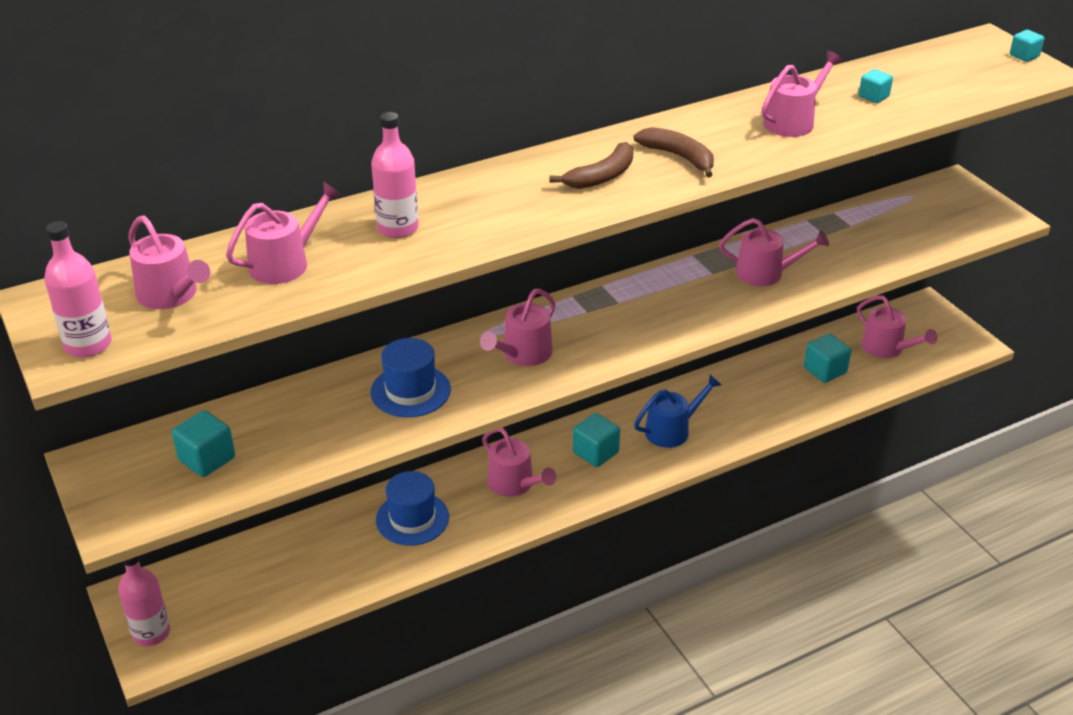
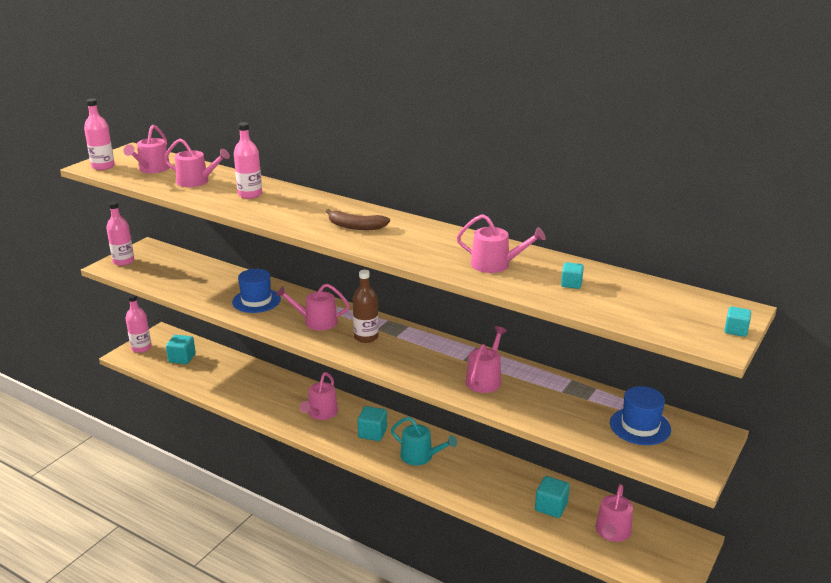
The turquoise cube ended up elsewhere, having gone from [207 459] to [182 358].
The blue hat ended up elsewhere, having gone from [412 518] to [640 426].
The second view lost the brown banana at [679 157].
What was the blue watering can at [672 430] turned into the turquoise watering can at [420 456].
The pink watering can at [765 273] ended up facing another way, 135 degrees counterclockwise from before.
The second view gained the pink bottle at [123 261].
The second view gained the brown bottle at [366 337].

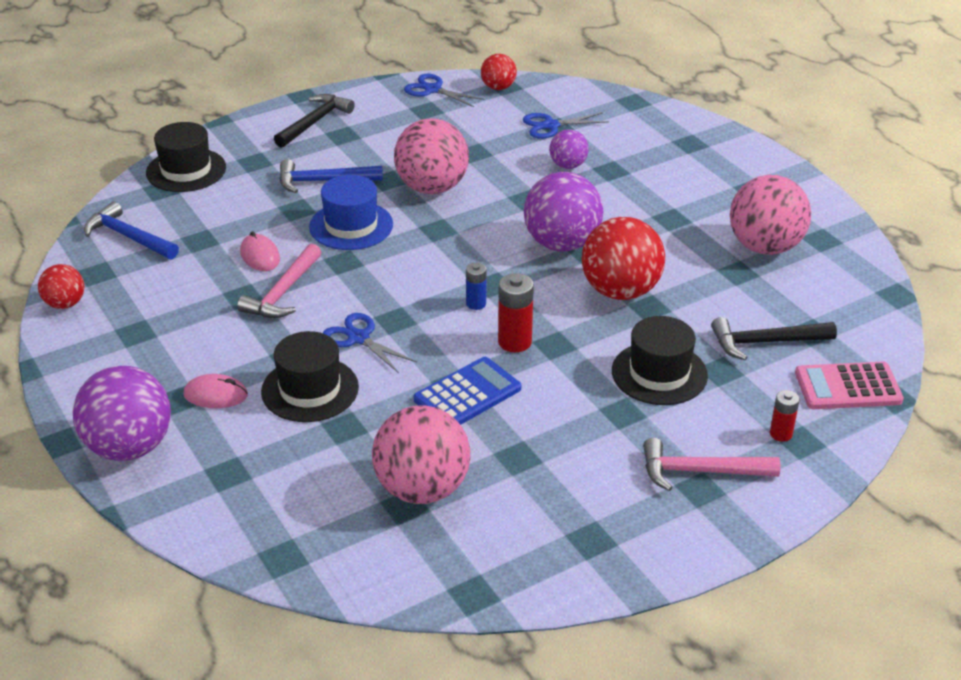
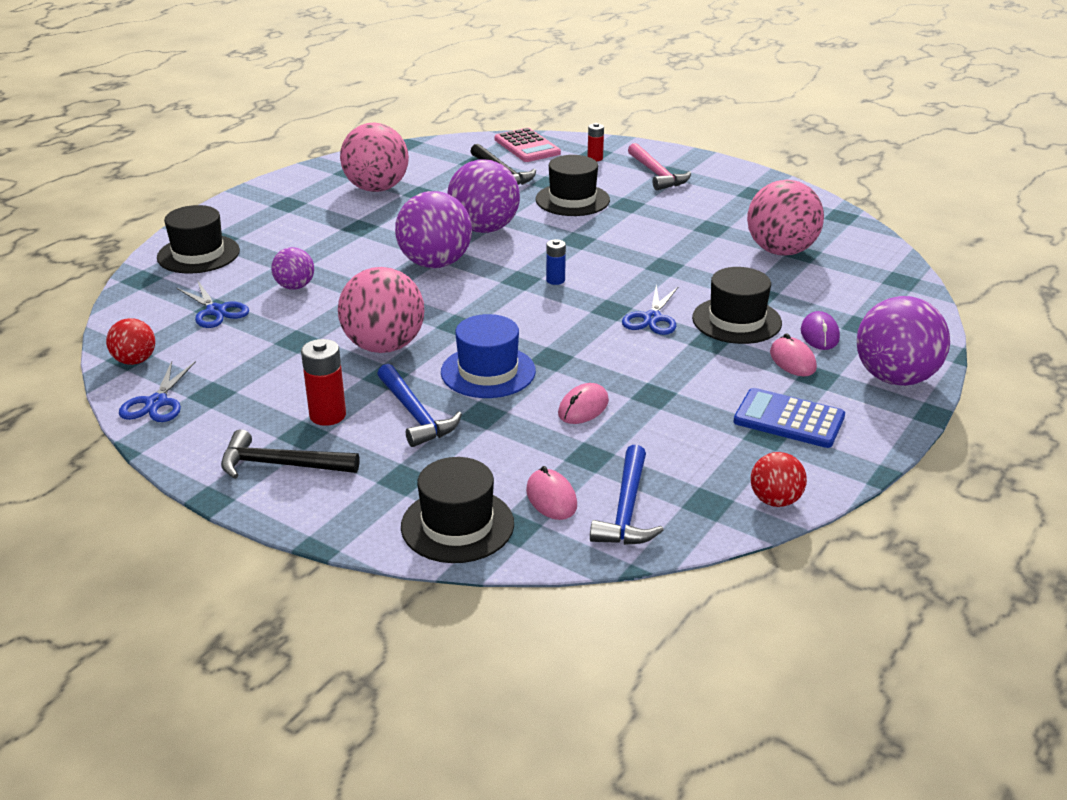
The second view lost the pink hammer at [283 292].
The blue calculator ended up elsewhere, having gone from [467 394] to [789 419].
The red battery ended up elsewhere, having gone from [514 342] to [327 415].
What was the red ball at [620 291] turned into the purple ball at [484 229].
The second view gained the black hat at [198 254].
The second view gained the pink mouse at [551 498].
The second view gained the purple mouse at [819 334].

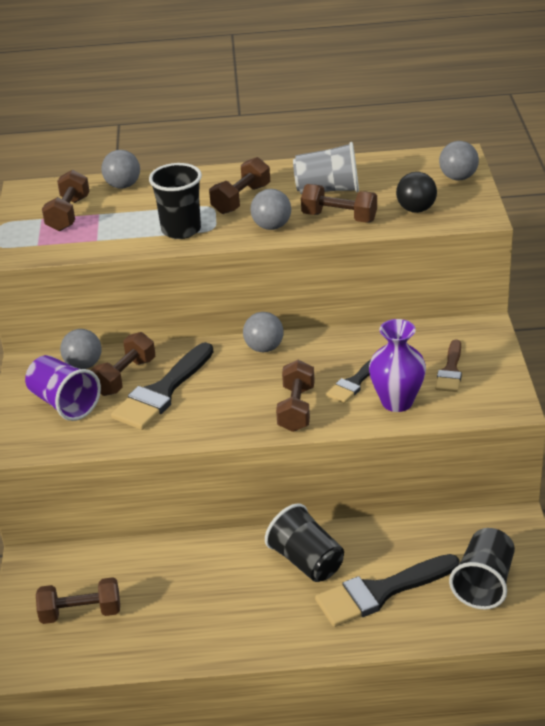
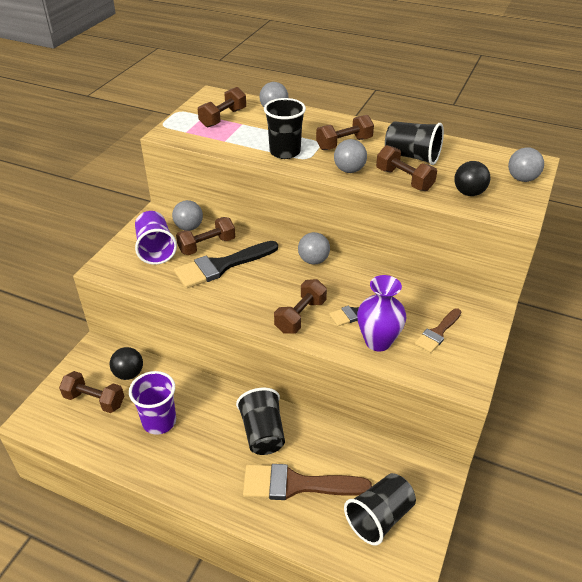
What was the grey cup at [327 190] turned into the black cup at [412 156].
What was the black brush at [380 592] turned into the brown brush at [297 484].
The second view gained the black ball at [129 374].
The second view gained the purple cup at [159 421].

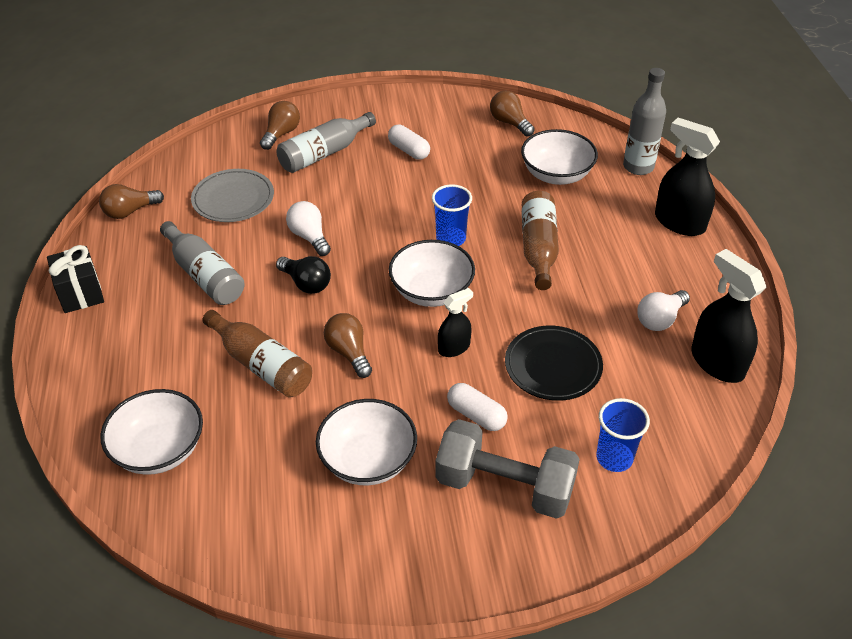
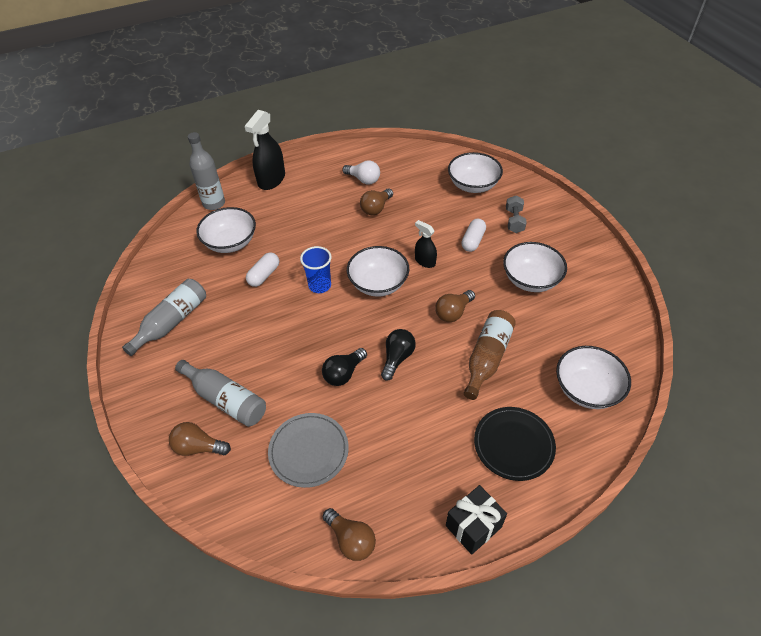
The grey bottle ended up elsewhere, having gone from [204 275] to [172 322].
What was the white light bulb at [309 237] turned into the black light bulb at [344 373].
The white capsule ended up elsewhere, having gone from [409 150] to [264 275].
The size of the grey dumbbell at [504 486] changed by a factor of 0.51.
The brown light bulb ended up elsewhere, having gone from [510 123] to [376 208].
The black plate ended up elsewhere, having gone from [553 366] to [513 444].
The second view lost the brown bottle at [538 248].
Where the blue cup stood at [614 458], the white bowl came to stand at [473 185].
The second view lost the black spray bottle at [717 363].

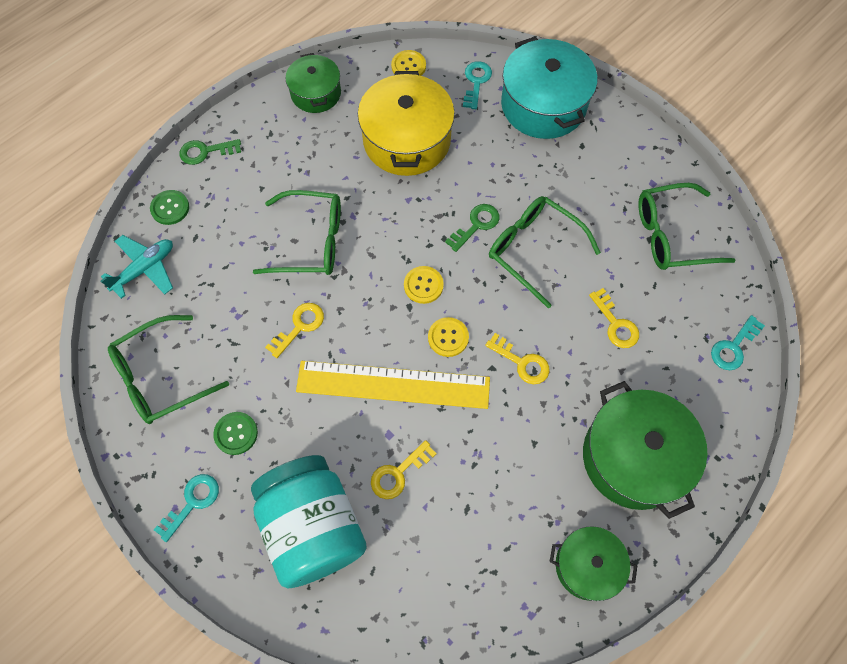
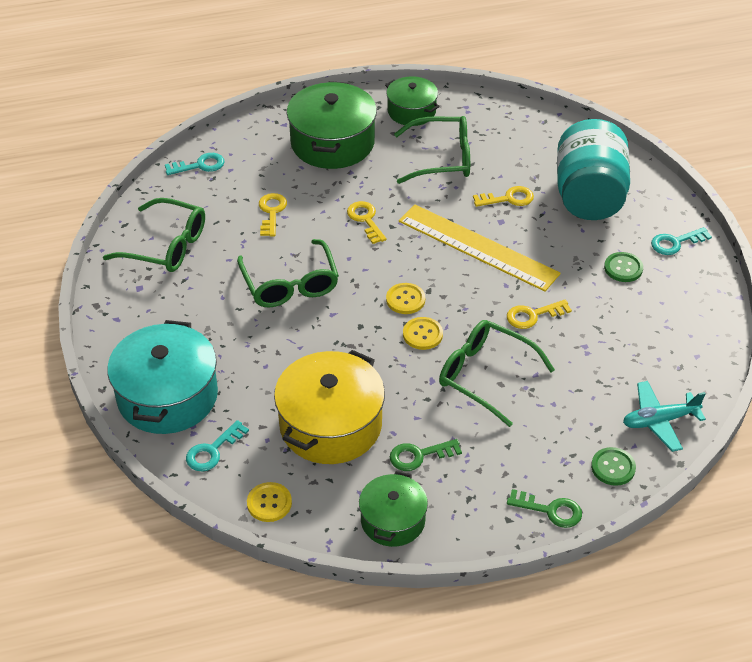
The green glasses ended up elsewhere, having gone from [160 377] to [442 159].
The yellow button ended up elsewhere, having gone from [448 337] to [422 334].
The green key ended up elsewhere, having gone from [476 225] to [419 455].

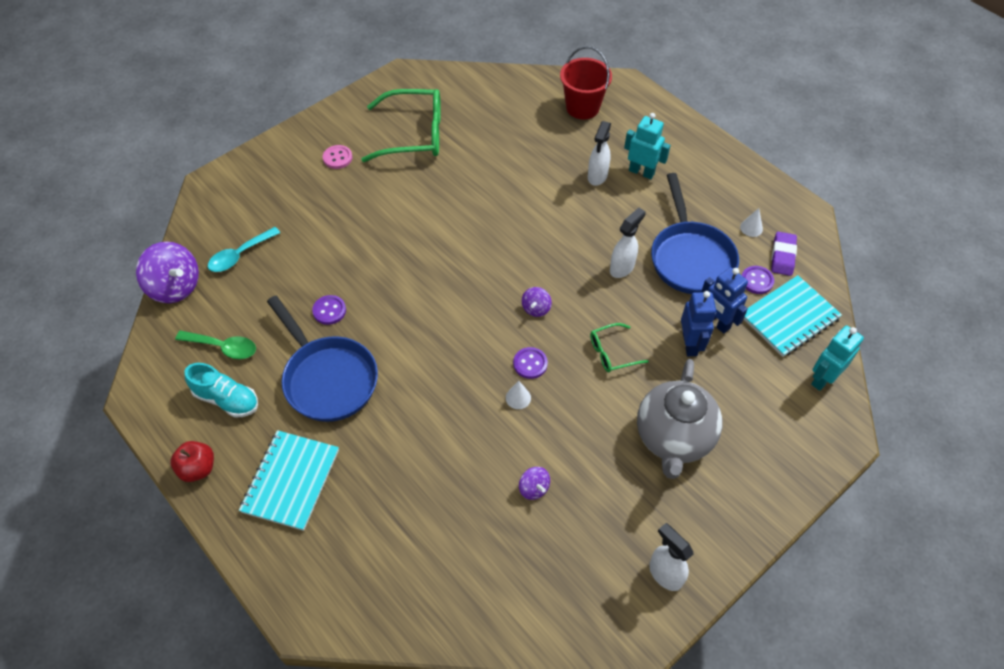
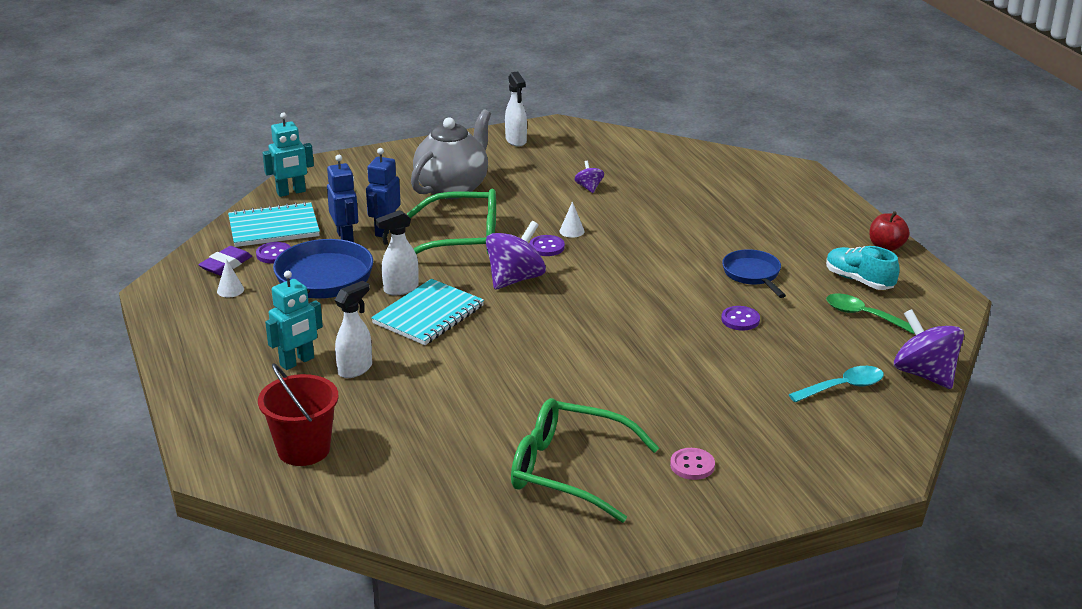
The turquoise notebook ended up elsewhere, having gone from [291 481] to [428 315].
The size of the blue pan at [328 378] changed by a factor of 0.59.
The size of the purple spinning top at [536 308] changed by a factor of 2.01.
The size of the green glasses at [612 352] changed by a factor of 2.01.
The turquoise robot at [641 172] ended up facing another way, 90 degrees counterclockwise from before.

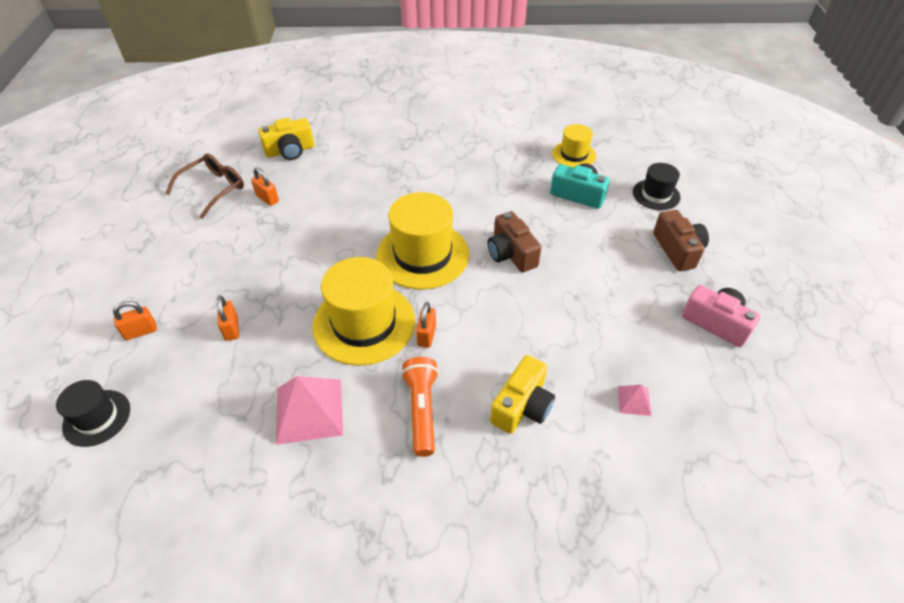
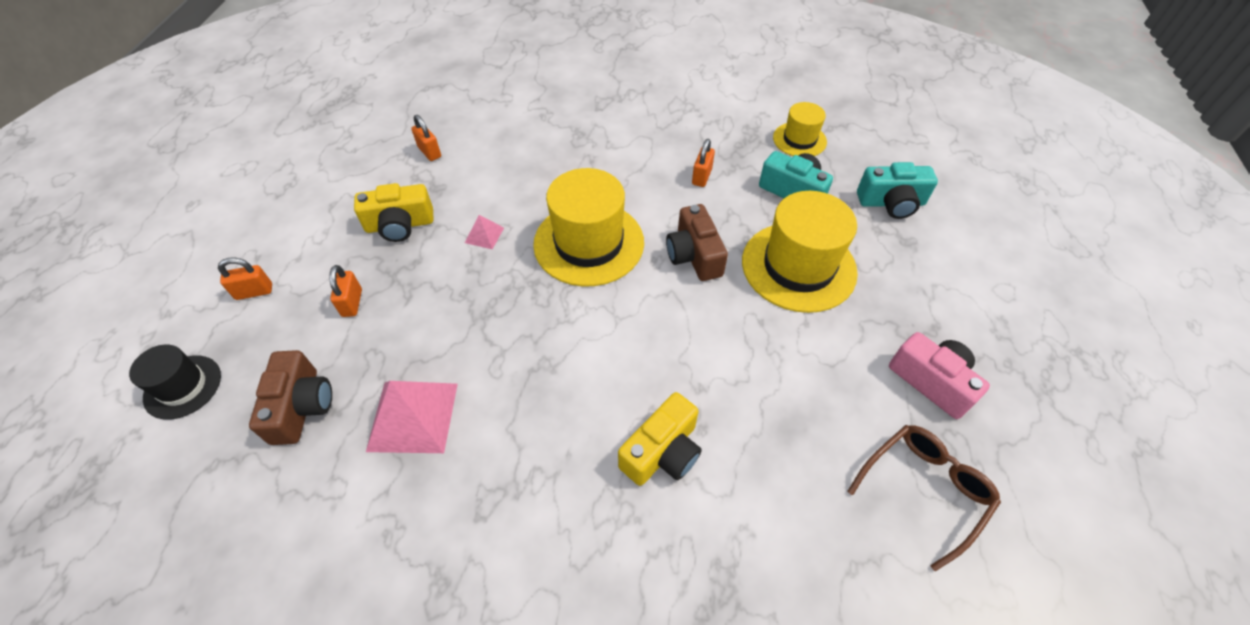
The brown glasses ended up elsewhere, having gone from [213 189] to [924 490].
The yellow camera ended up elsewhere, having gone from [290 151] to [400 225].
The yellow hat ended up elsewhere, having gone from [364 323] to [798 266].
The second view lost the orange flashlight at [422 410].
The orange padlock ended up elsewhere, having gone from [426 335] to [701 177].
The pink pyramid ended up elsewhere, having gone from [634 400] to [484 235].
Where the black hat stood at [656 194], the turquoise camera came to stand at [891 203].
The brown camera ended up elsewhere, having gone from [677 250] to [302 406].

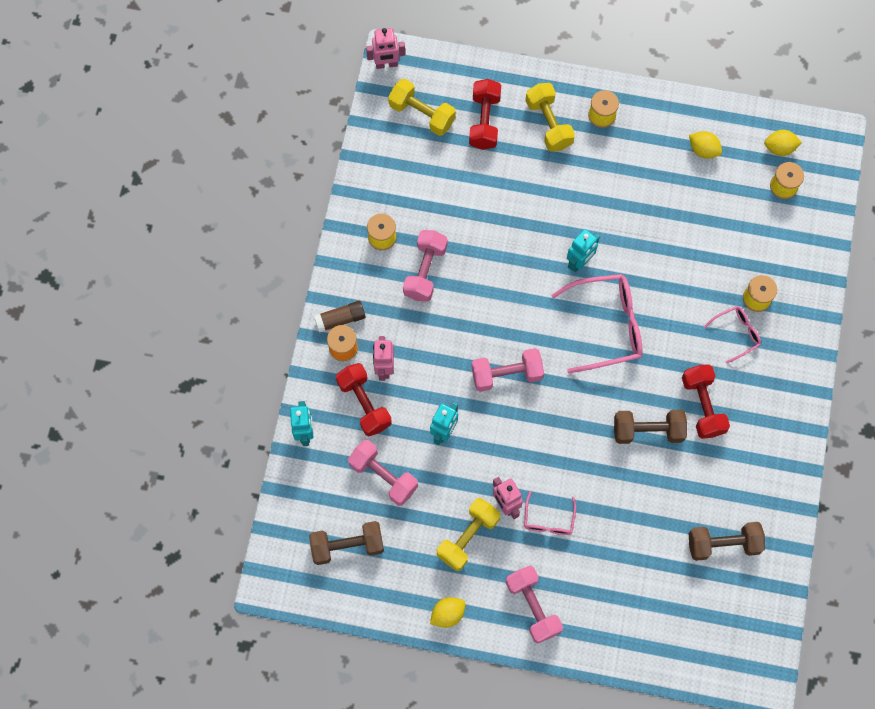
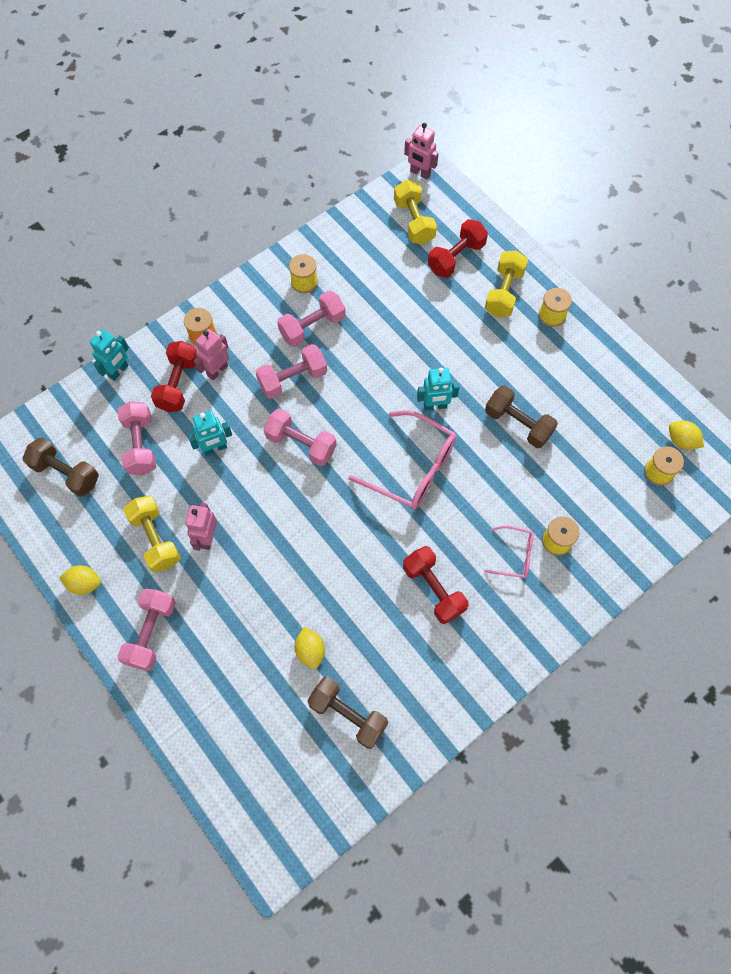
The second view lost the brown glue stick at [340 319].
The yellow dumbbell at [468 537] ended up facing another way, 75 degrees clockwise from before.
The second view lost the pink glasses at [548 519].
The brown dumbbell ended up elsewhere, having gone from [648 431] to [518 424].
The red dumbbell at [702 406] ended up facing another way, 60 degrees counterclockwise from before.
The yellow lemon ended up elsewhere, having gone from [703 150] to [310 651].
The second view gained the pink dumbbell at [293 379].

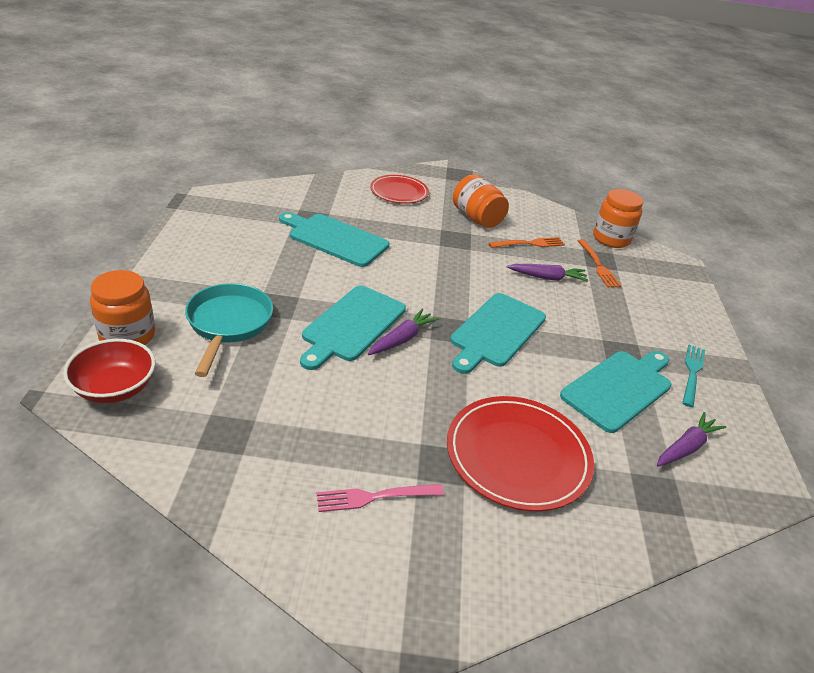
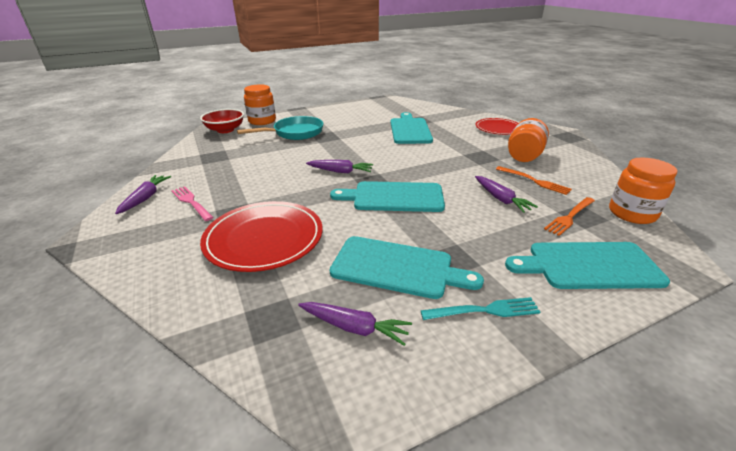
The turquoise cutting board ended up elsewhere, having gone from [352 325] to [588 265].
The second view gained the purple carrot at [145 198].

